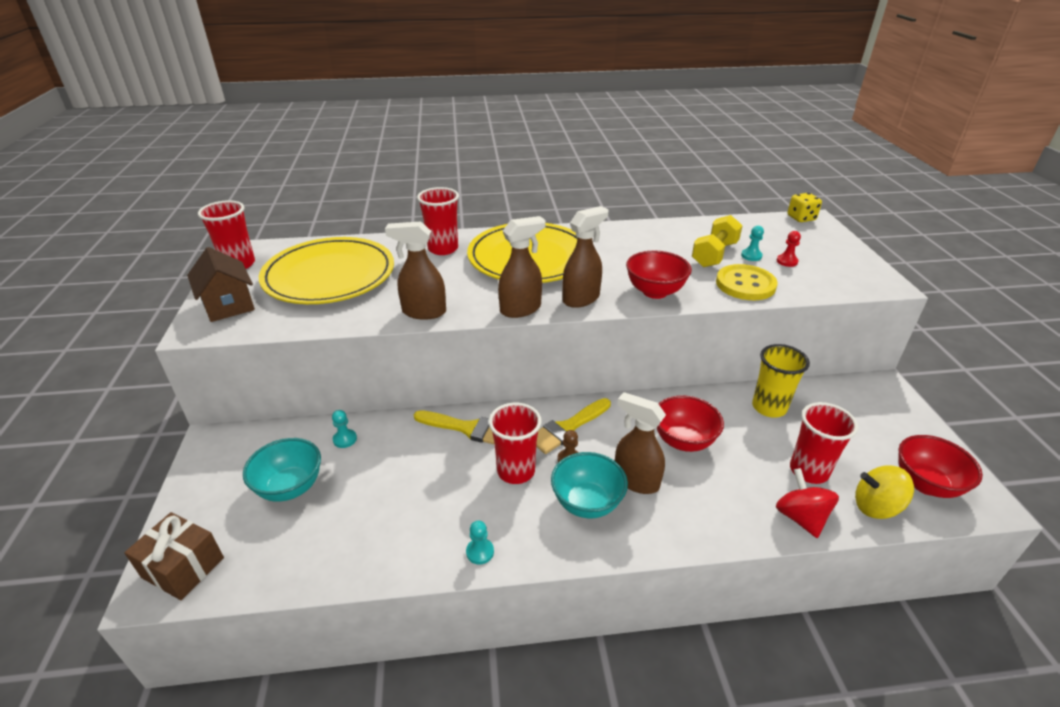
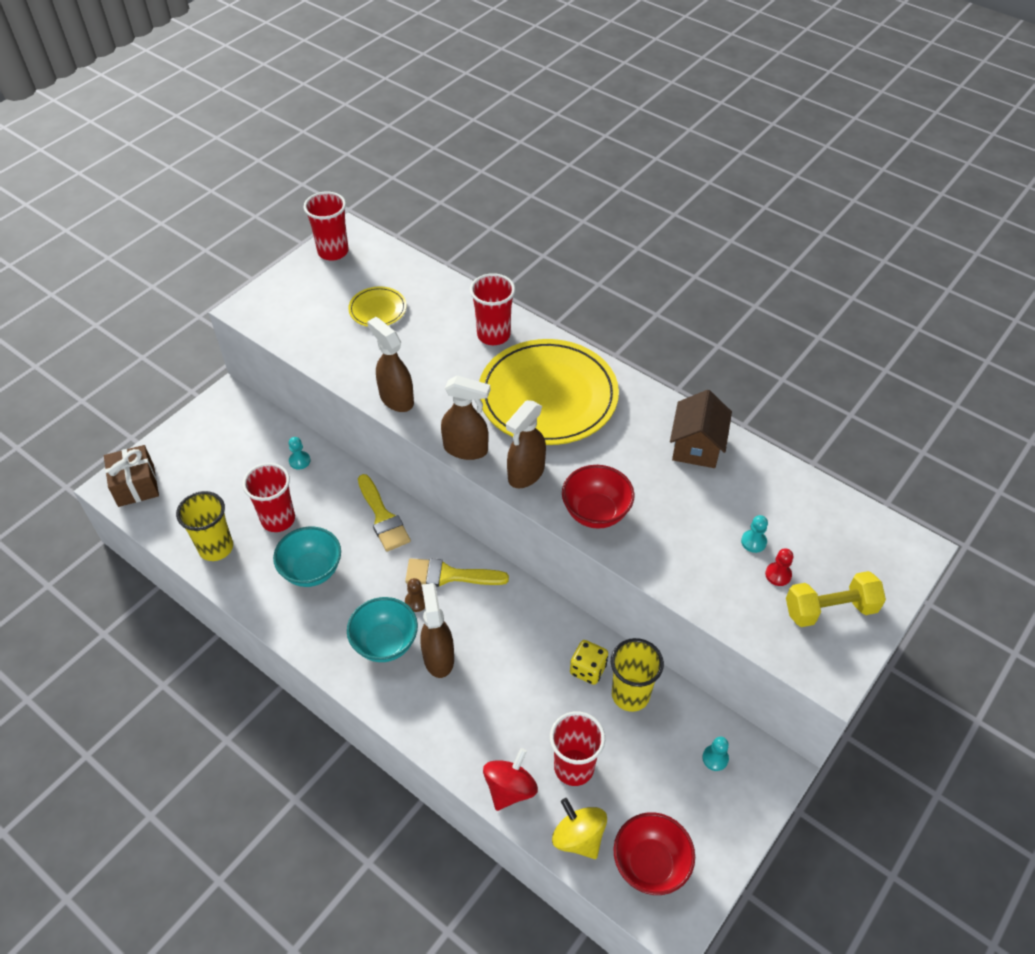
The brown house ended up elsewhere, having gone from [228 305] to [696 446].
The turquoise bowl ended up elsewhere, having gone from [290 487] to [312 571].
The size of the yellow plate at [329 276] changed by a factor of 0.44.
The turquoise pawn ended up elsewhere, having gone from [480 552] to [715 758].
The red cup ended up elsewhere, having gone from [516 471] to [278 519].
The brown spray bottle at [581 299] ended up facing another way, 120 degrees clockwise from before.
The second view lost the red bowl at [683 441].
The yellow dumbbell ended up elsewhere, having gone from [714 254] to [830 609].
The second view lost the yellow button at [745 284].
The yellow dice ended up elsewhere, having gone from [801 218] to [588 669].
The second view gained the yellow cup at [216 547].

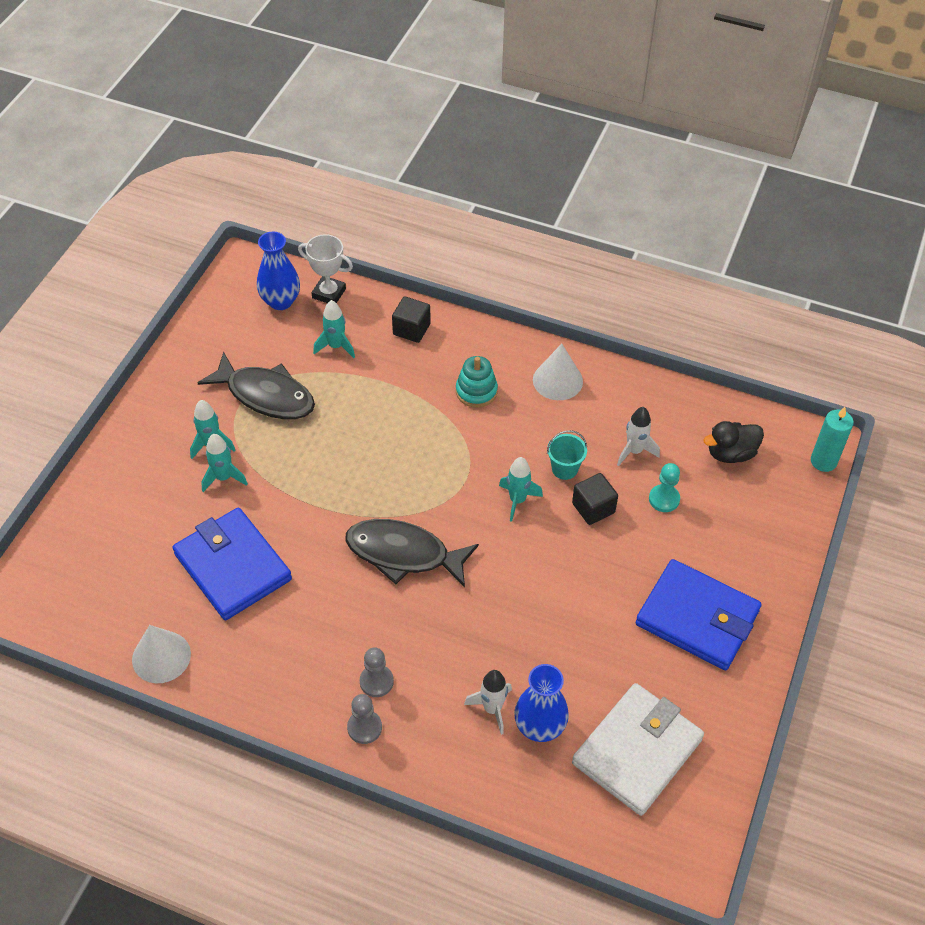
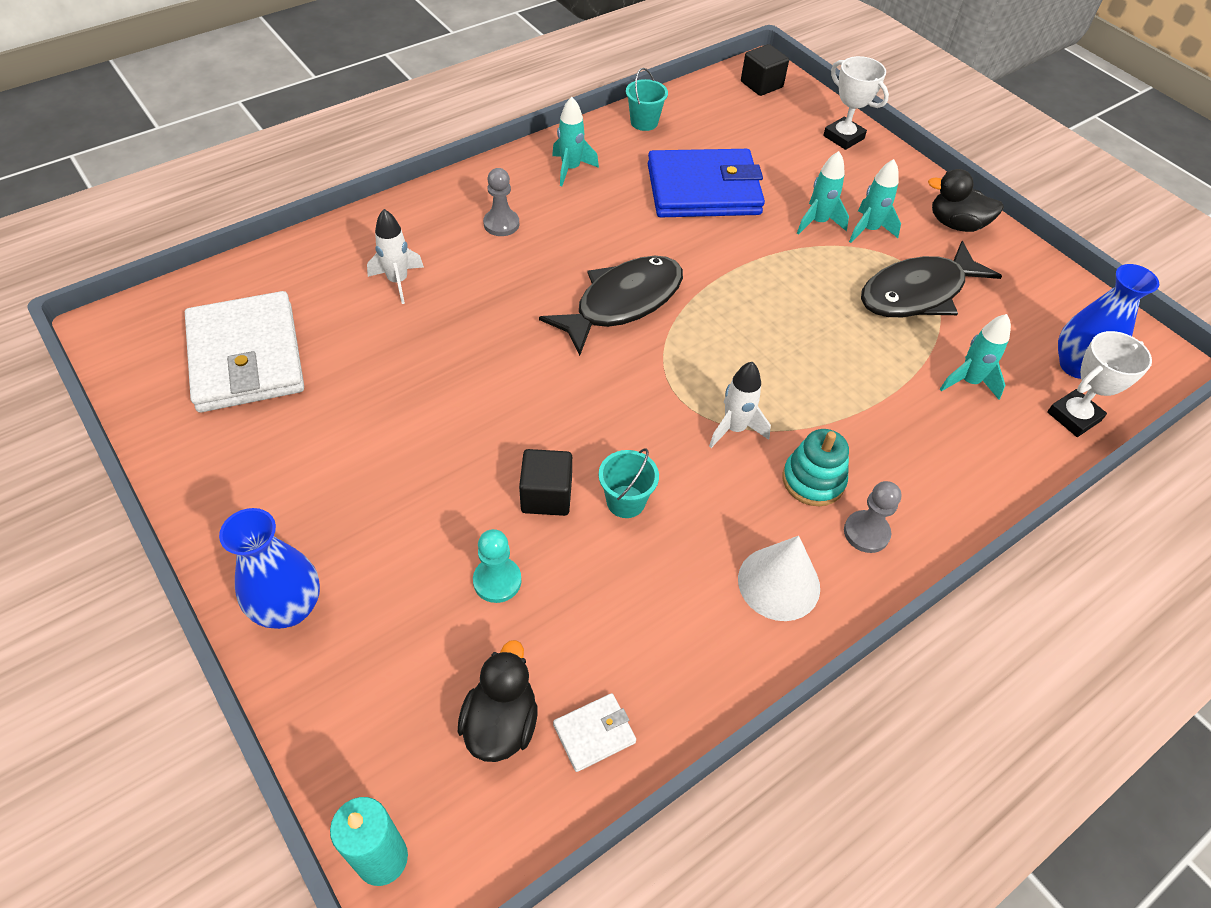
Where the white cone stood at [161 656], the turquoise bucket came to stand at [644 122].
The grey pawn ended up elsewhere, having gone from [364 727] to [866 533].
The black cube ended up elsewhere, having gone from [411 329] to [761 85].
The turquoise rocket ended up elsewhere, having gone from [517 500] to [571 169].
The blue vase ended up elsewhere, having gone from [539 727] to [289 608].
The white rocket ended up elsewhere, having gone from [634 451] to [734 429].
The second view lost the blue wallet at [697 618].
The second view gained the white wallet at [594 733].
The second view gained the white trophy at [843 137].
The second view gained the black duck at [956 224].

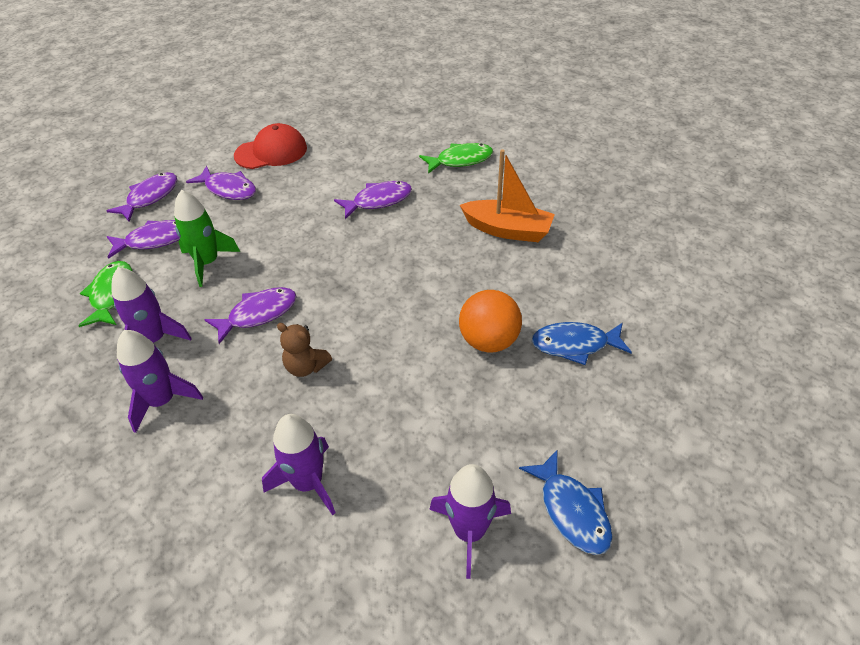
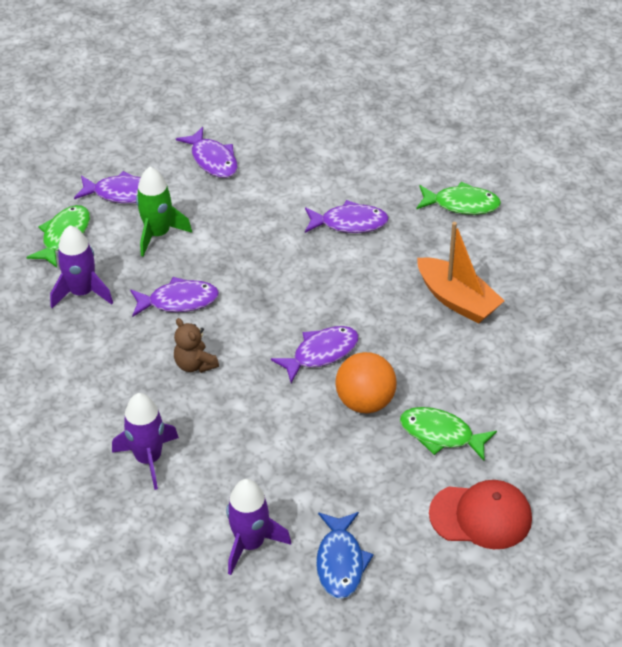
The purple fish ended up elsewhere, having gone from [150 197] to [321 353].
The second view lost the purple rocket at [162 401].
The red cap ended up elsewhere, having gone from [271 152] to [481 516].
What was the blue fish at [574 345] turned into the green fish at [441 434].

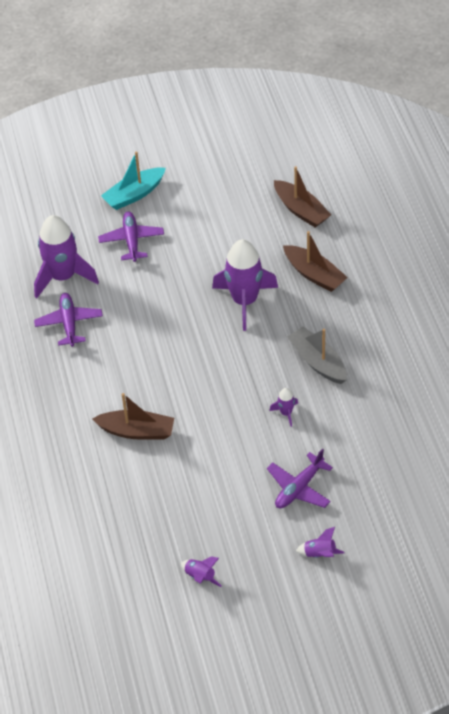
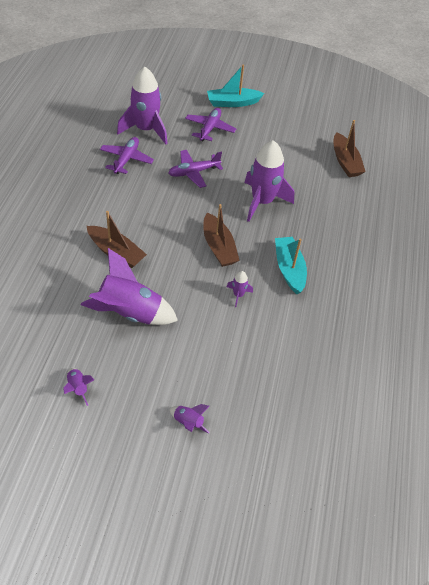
The purple plane ended up elsewhere, having gone from [299 488] to [193 172].
The brown boat ended up elsewhere, having gone from [314 274] to [218 247].
What was the grey boat at [317 362] turned into the turquoise boat at [289 269].
The second view gained the purple rocket at [129 312].

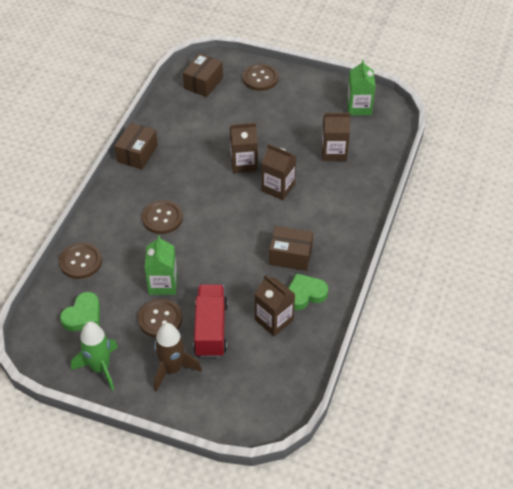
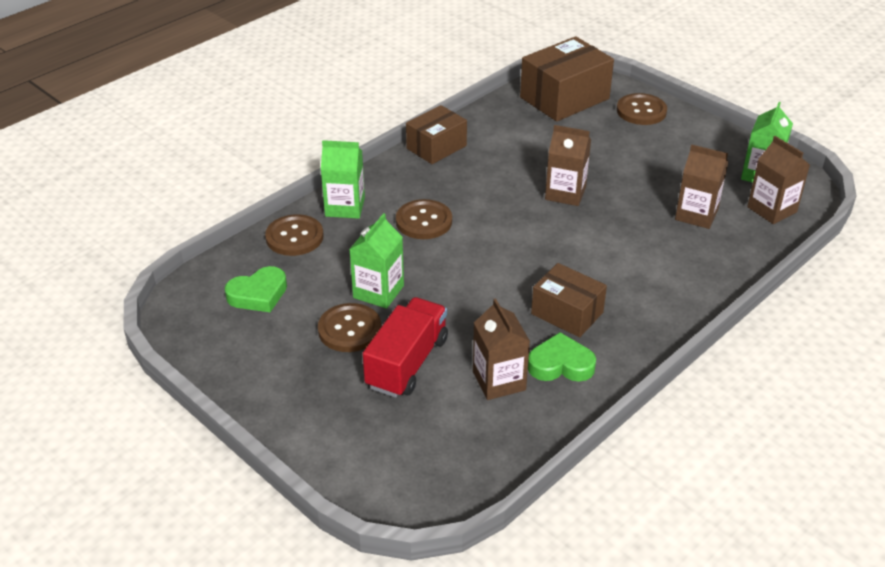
The second view lost the green rocket at [100 368].
The second view lost the brown rocket at [172 369].
The size of the brown box at [203 83] changed by a factor of 1.57.
The brown carton ended up elsewhere, having gone from [278 188] to [772 209].
The second view gained the green carton at [345 207].

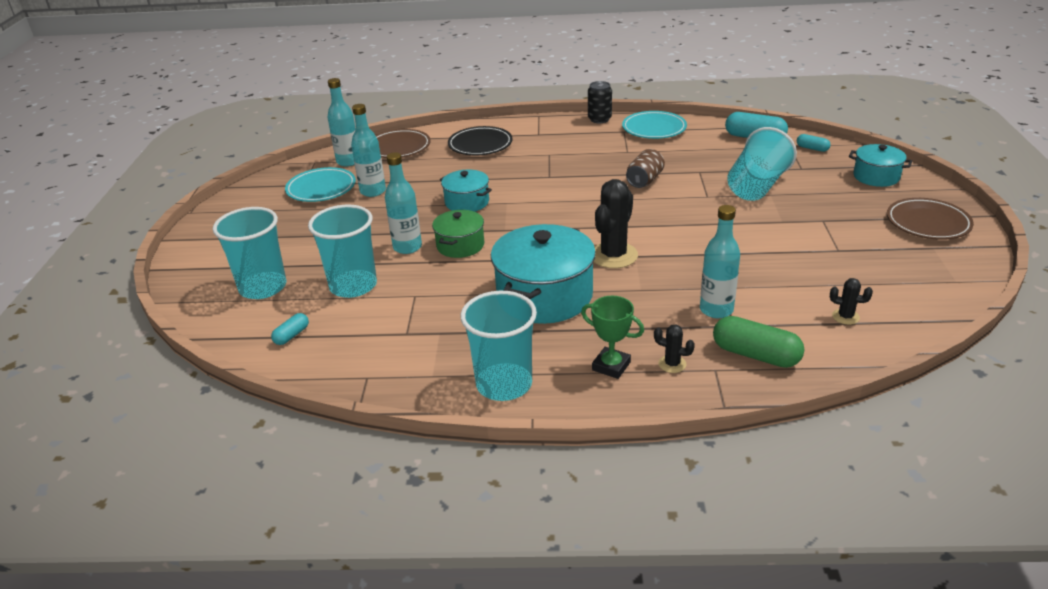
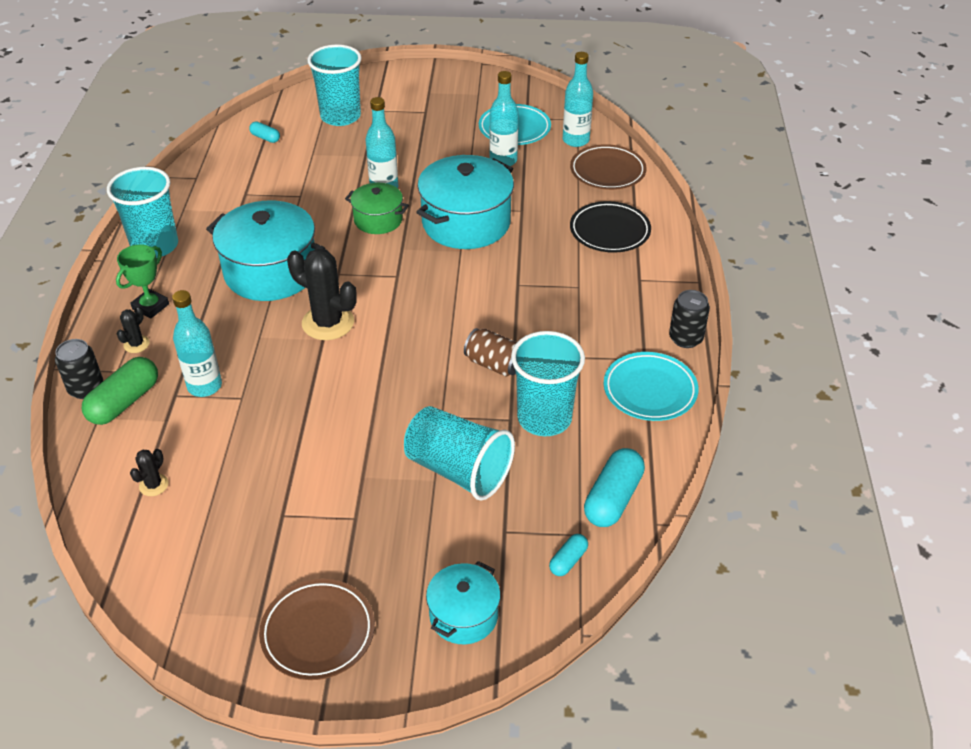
The turquoise cup ended up elsewhere, having gone from [353 286] to [544 418].
The size of the turquoise pot at [467 202] changed by a factor of 1.81.
The second view gained the black can at [86 388].

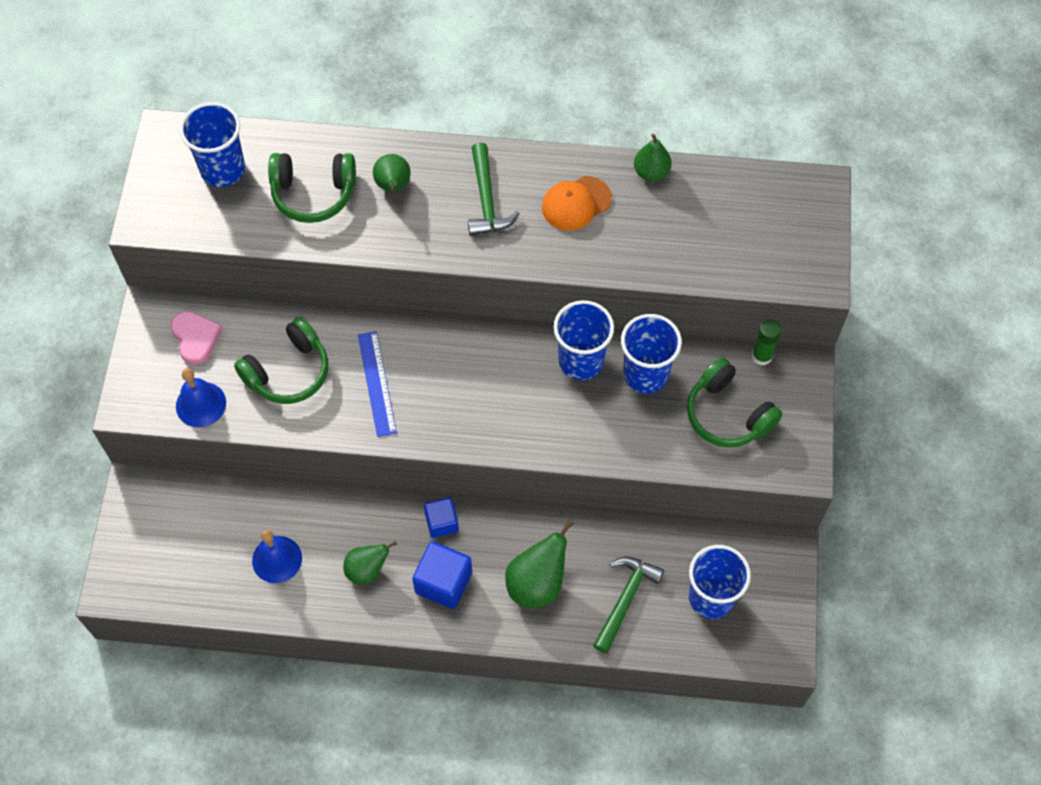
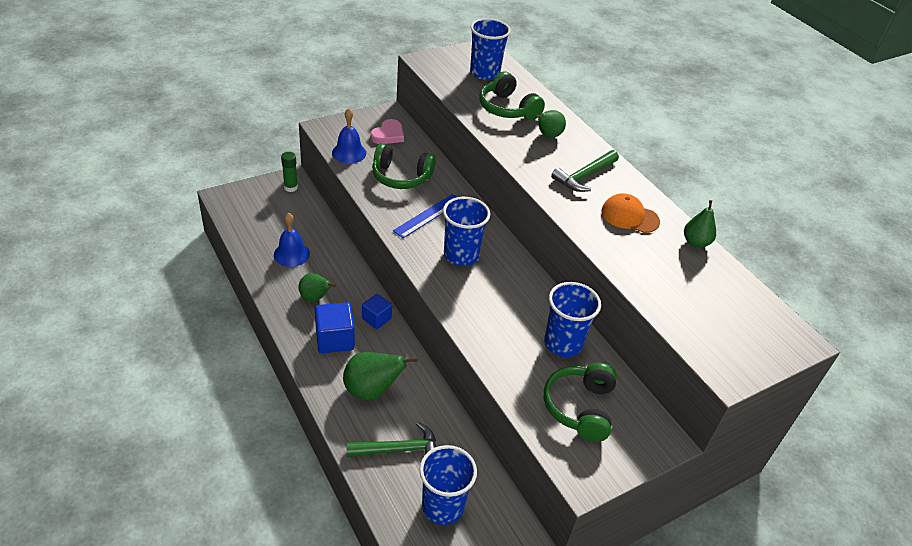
The blue cup ended up elsewhere, having gone from [581 361] to [461 255].
The green glue stick ended up elsewhere, having gone from [762 356] to [290 187].

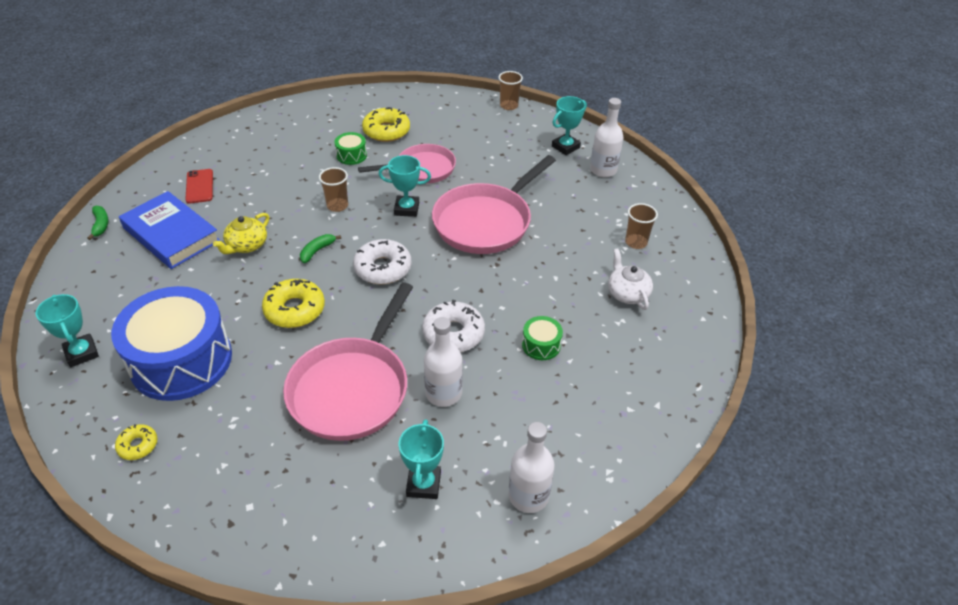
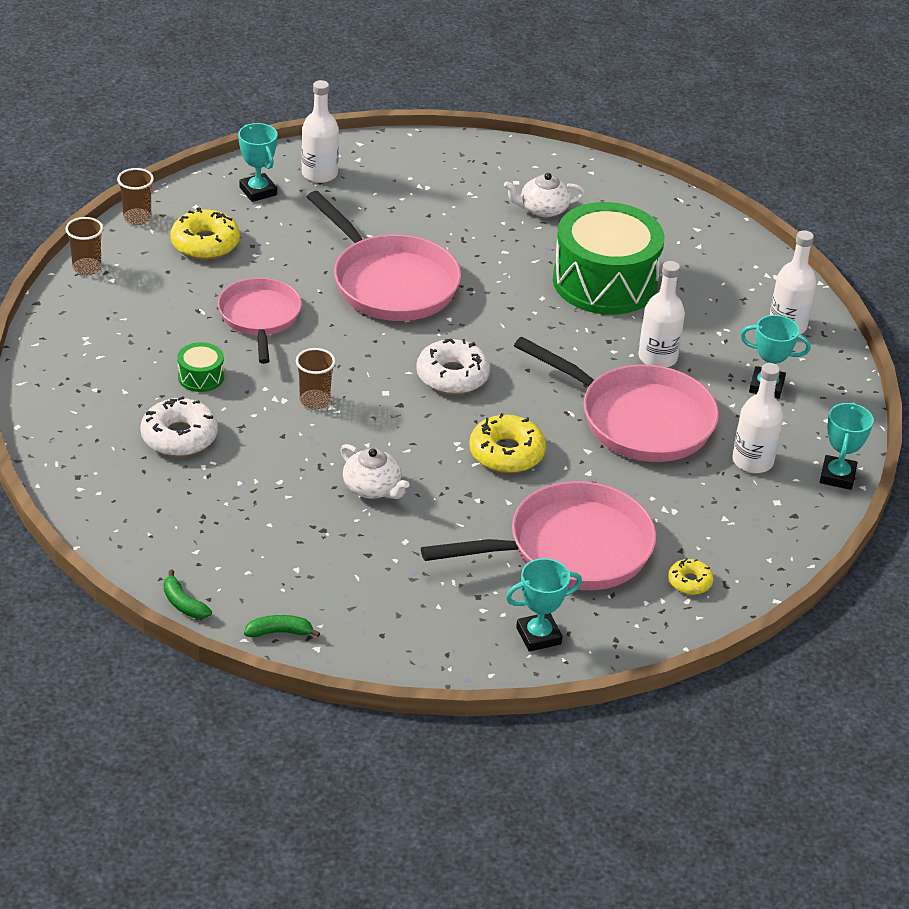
Where the blue drum stood at [181 360], the pink pan came to stand at [570 549].
The second view lost the blue book at [171 234].
The second view lost the red phone at [199 186].
What was the yellow teapot at [246 245] turned into the white teapot at [372 488].
The green banana ended up elsewhere, having gone from [317 251] to [183 603].
The yellow donut ended up elsewhere, having gone from [386 131] to [205 243].
The turquoise trophy ended up elsewhere, having gone from [406 209] to [837 476].
The white donut ended up elsewhere, having gone from [453 333] to [179 436].
The size of the green drum at [541 345] changed by a factor of 2.46.
The brown cup ended up elsewhere, having gone from [636 242] to [87 268].
The second view gained the white bottle at [752 461].

